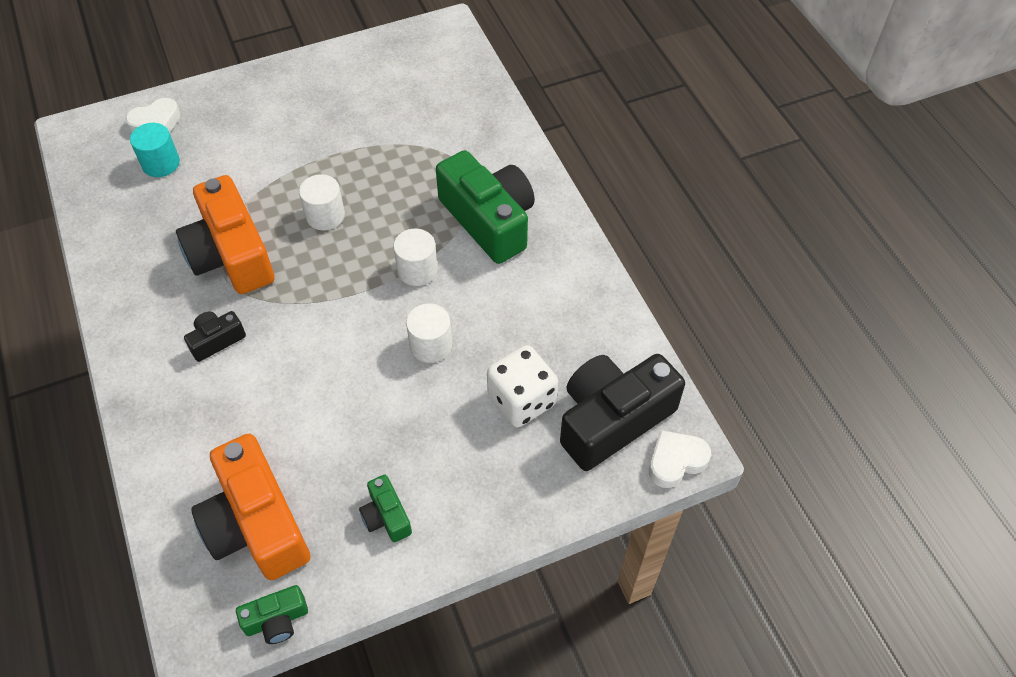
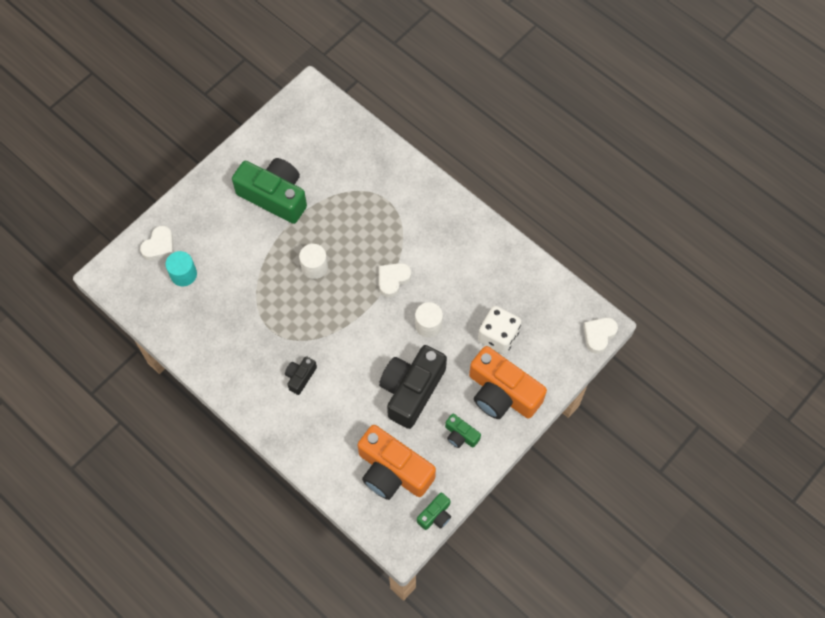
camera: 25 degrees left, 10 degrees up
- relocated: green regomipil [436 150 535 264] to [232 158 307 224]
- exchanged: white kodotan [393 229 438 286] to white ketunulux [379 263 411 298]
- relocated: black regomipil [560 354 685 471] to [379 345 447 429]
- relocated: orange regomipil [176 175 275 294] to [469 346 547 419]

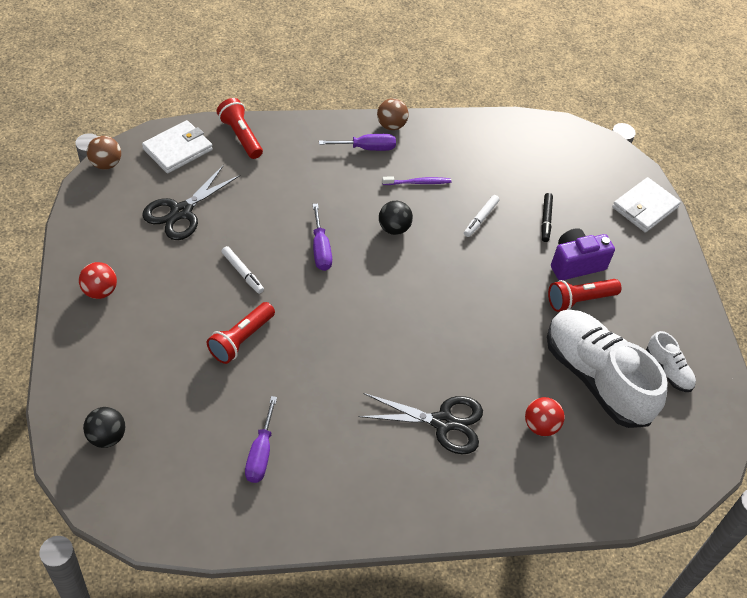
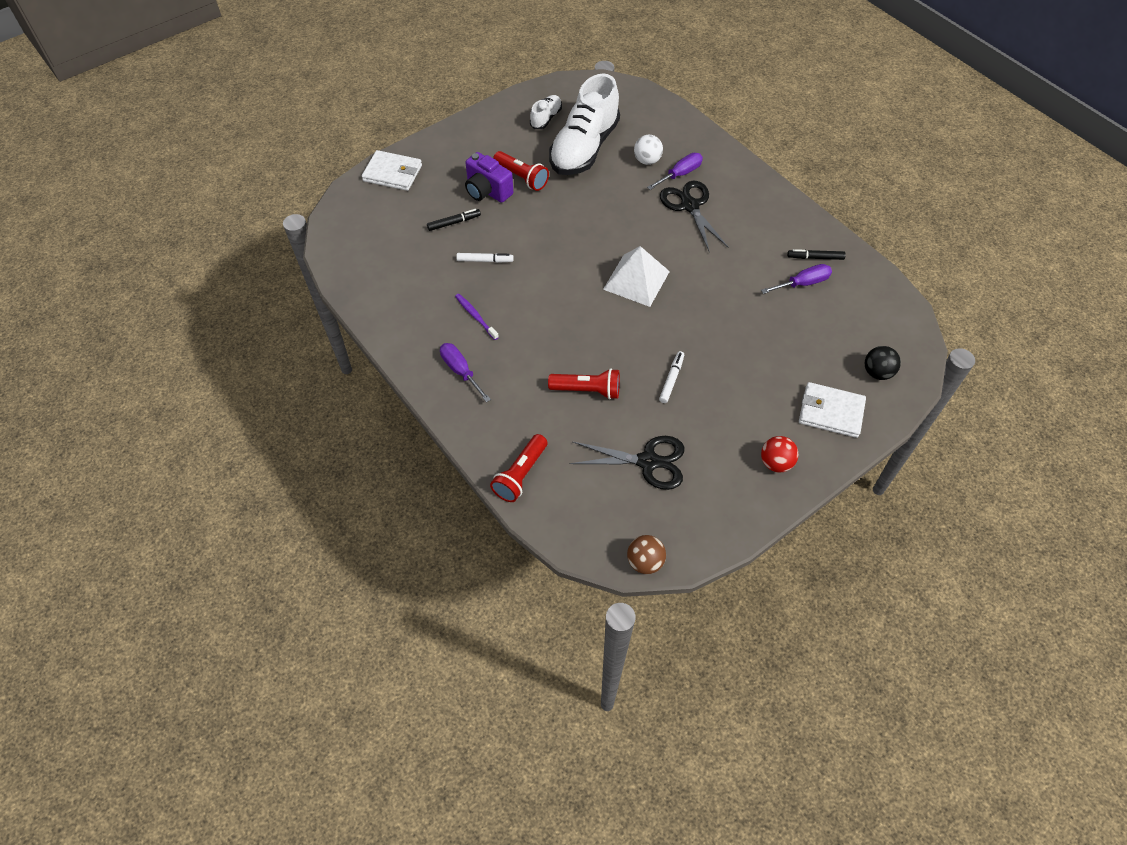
camera: 115 degrees left, 5 degrees up
- relocated: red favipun [207 302 275 364] to [548 368 620 400]
- appeared: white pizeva [603 246 670 307]
- colour: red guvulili [525 397 565 436] to white guvulili [634 135 663 165]
- relocated: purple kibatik [313 204 332 271] to [647 153 703 190]
- appeared: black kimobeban [787 249 846 260]
- relocated: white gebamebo [142 120 213 173] to [799 382 866 438]
- missing: brown guvulili [377 98 409 130]
- missing: black guvulili [379 201 413 235]

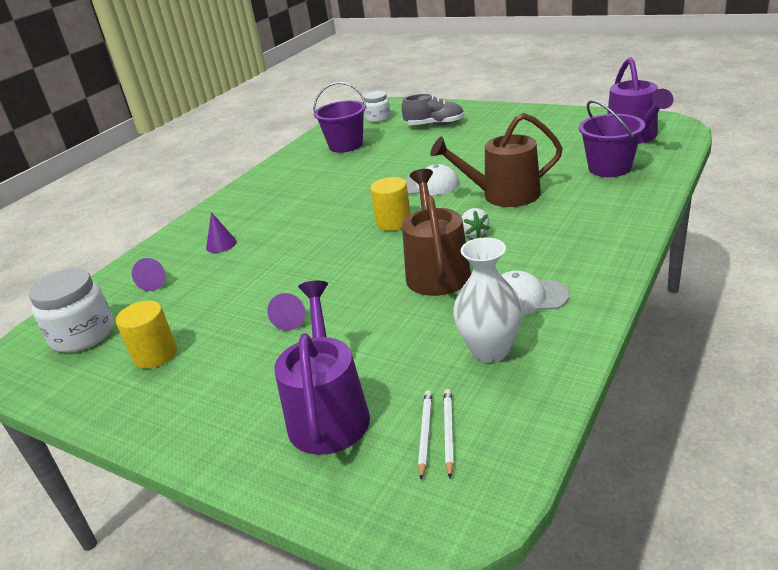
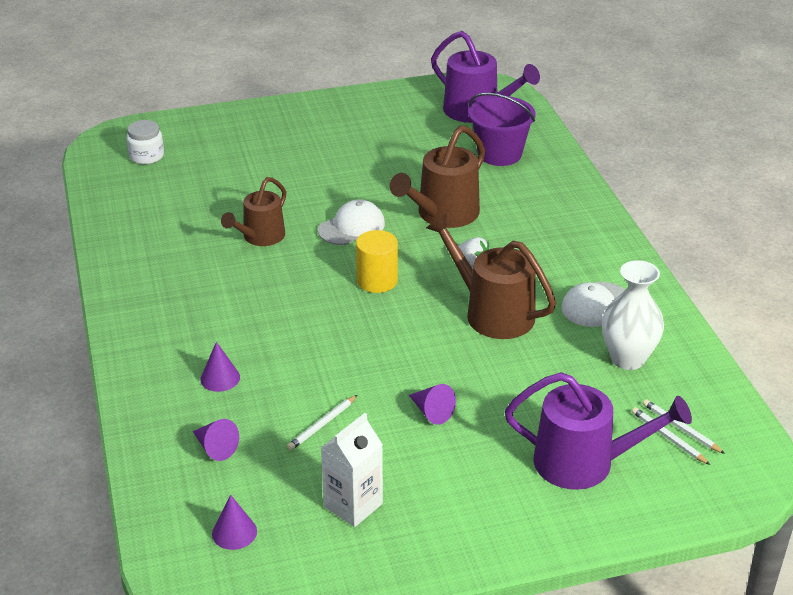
camera: 50 degrees left, 5 degrees up
- exchanged: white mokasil [29 268 114 353] to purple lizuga [212 495 257 550]
- appeared: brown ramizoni [221 177 286 246]
- appeared: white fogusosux [287 395 357 450]
- exchanged: yellow kodotan [116 301 177 369] to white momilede [321 413 383 527]
- spun: purple ramizoni [274 281 370 455] = [505 372 692 490] 150 degrees clockwise
- missing: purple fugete [313 82 367 153]
- missing: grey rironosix [402 94 464 125]

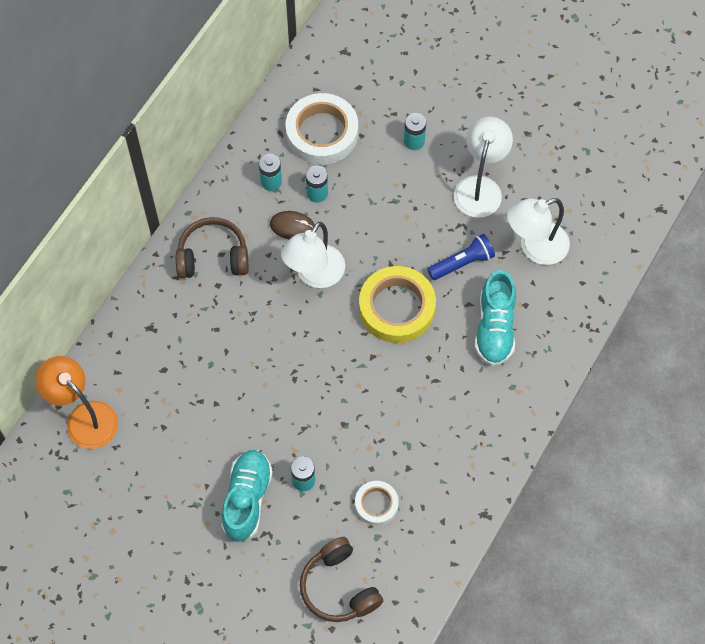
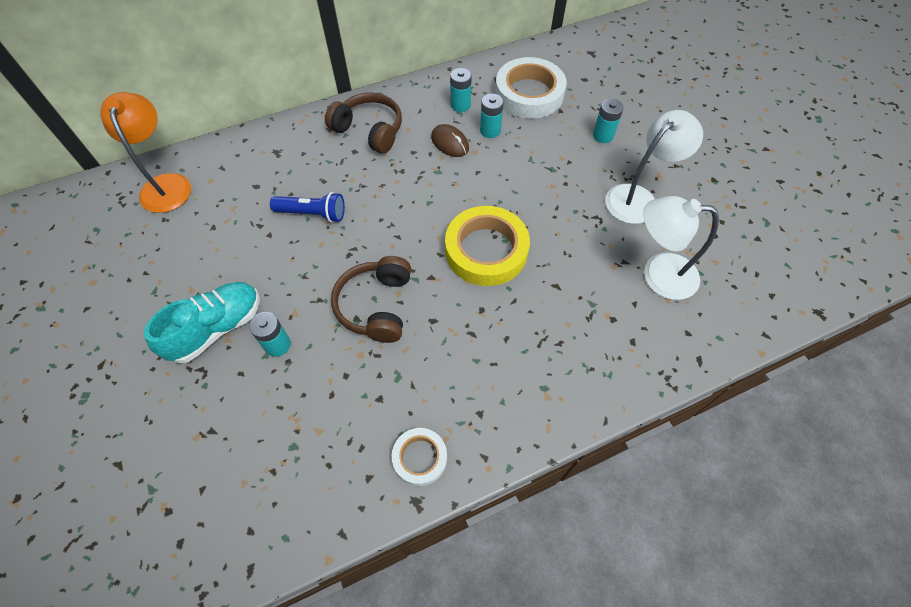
camera: 35 degrees right, 5 degrees down
- relocated: blue favipun [427 234 495 280] to [270 192 345 223]
- relocated: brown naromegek [300 537 383 622] to [331 256 411 343]
- relocated: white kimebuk [355 481 399 526] to [392 428 447 486]
- missing: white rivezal [281 222 345 288]
- missing: turquoise rironosix [475 270 516 366]

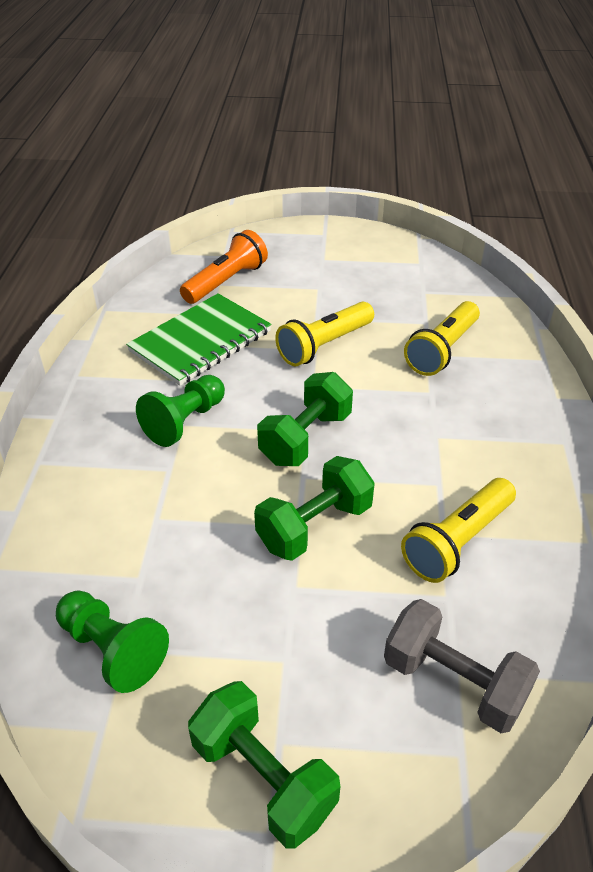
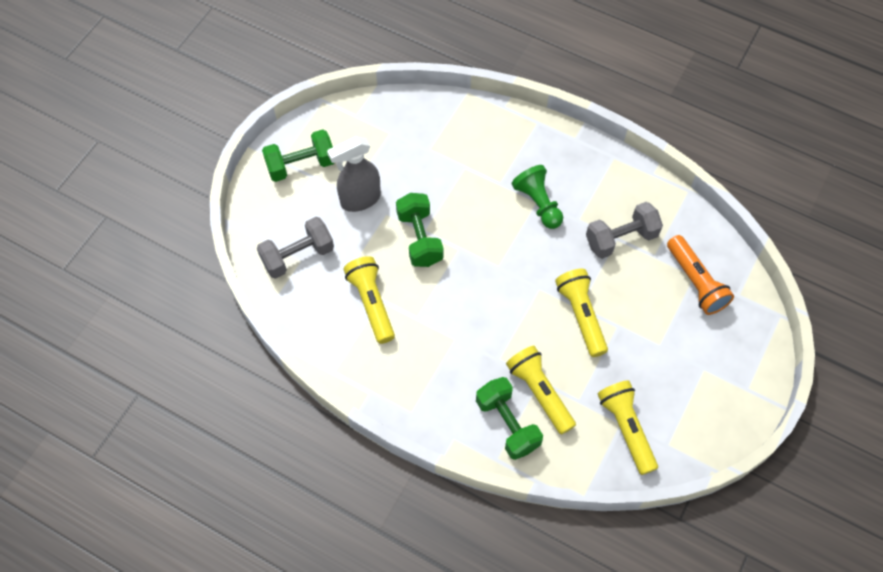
camera: 115 degrees right, 20 degrees up
- appeared: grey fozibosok [327 136 381 212]
- relocated: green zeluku [257 372 353 466] to [476 377 543 460]
- exchanged: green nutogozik [126 293 271 386] to grey zeluku [586 202 663 259]
- appeared: yellow favipun [598 380 658 475]
- missing: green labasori [56 590 169 693]

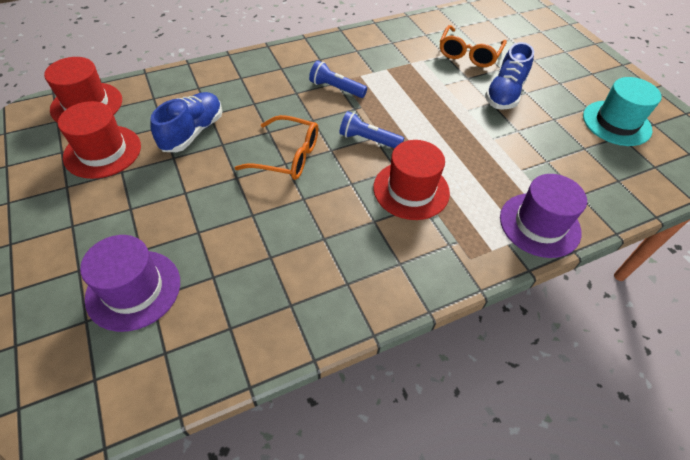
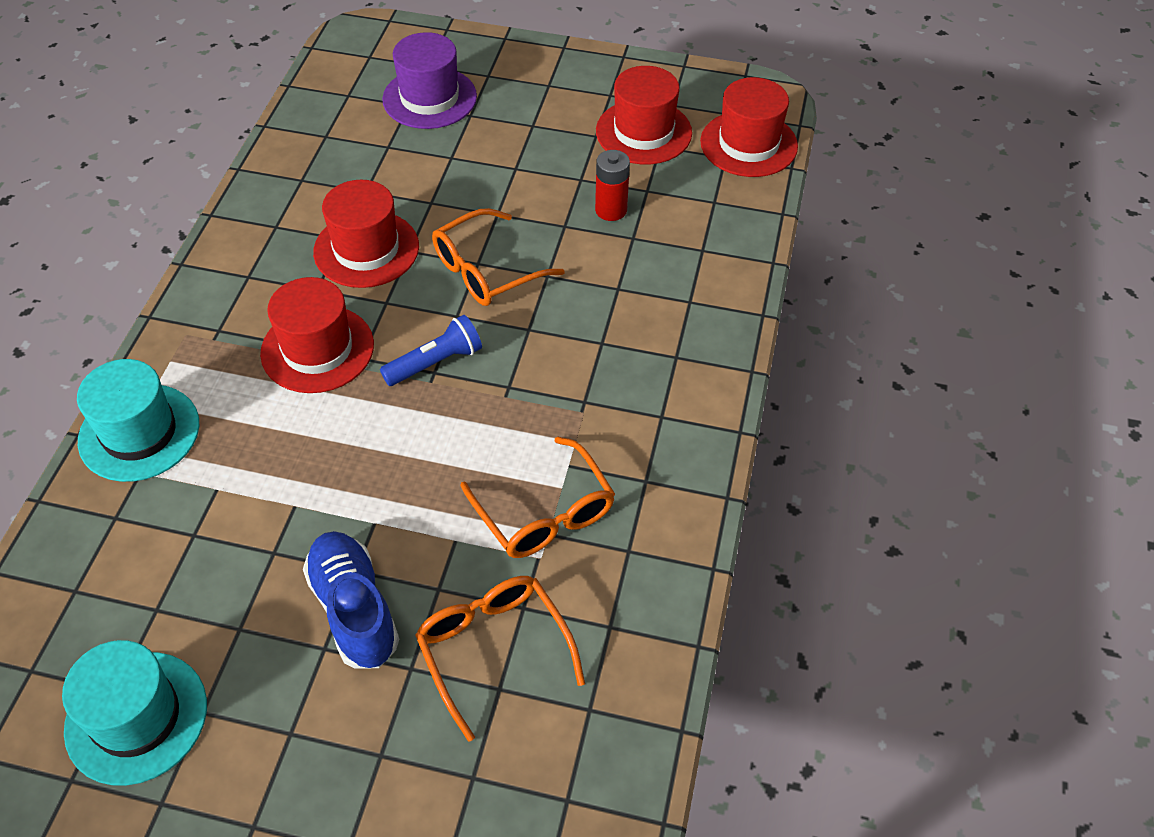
camera: 130 degrees right, 0 degrees up
- colour: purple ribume [500 174 587 258] to turquoise ribume [77 359 199 482]
- appeared: red ribume [313 180 419 288]
- appeared: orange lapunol [460 437 615 558]
- exchanged: blue rironosix [150 92 222 152] to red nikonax [595 150 630 221]
- missing: blue favipun [309 60 367 98]

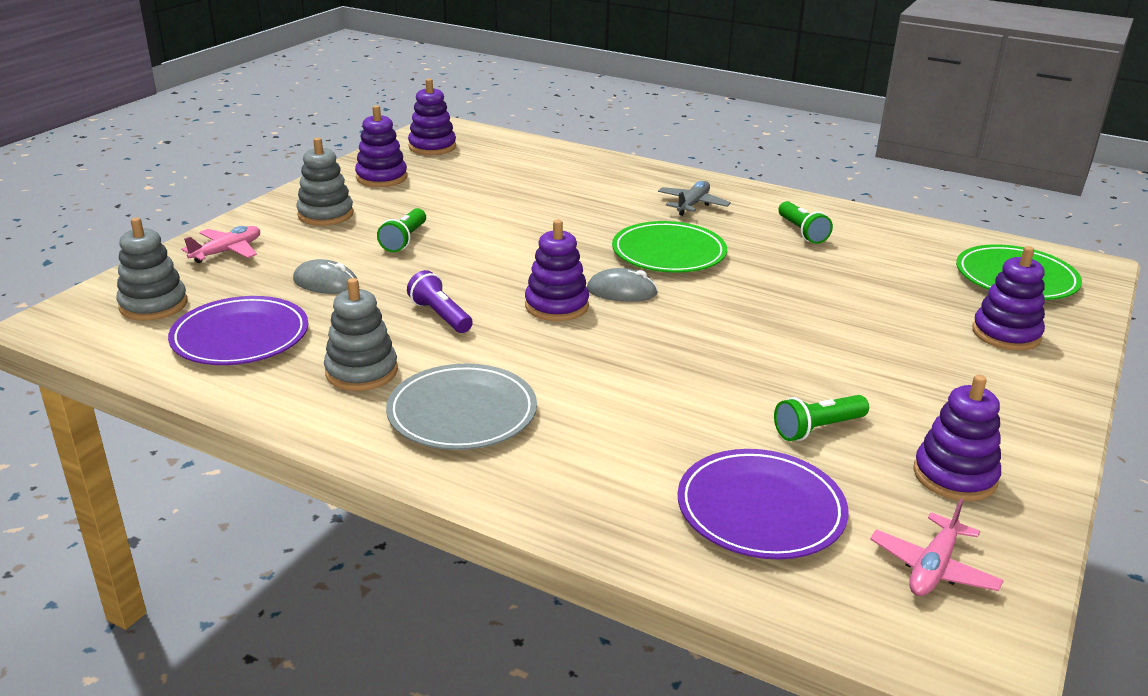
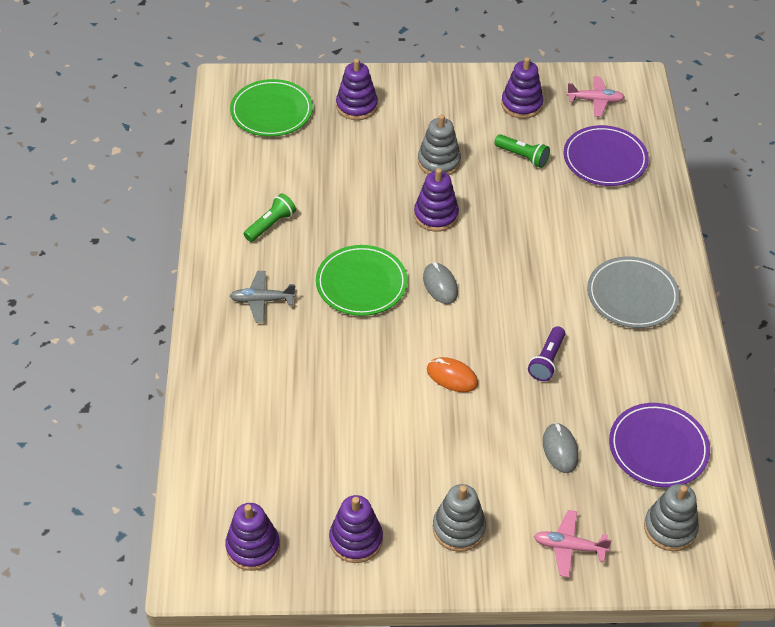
camera: 120 degrees left, 20 degrees up
- relocated: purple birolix [525 219 589 321] to [414 168 459 232]
- relocated: grey birolix [324 278 398 391] to [418 114 461 175]
- appeared: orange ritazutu [427 357 478 392]
- missing: green favipun [377 208 426 252]

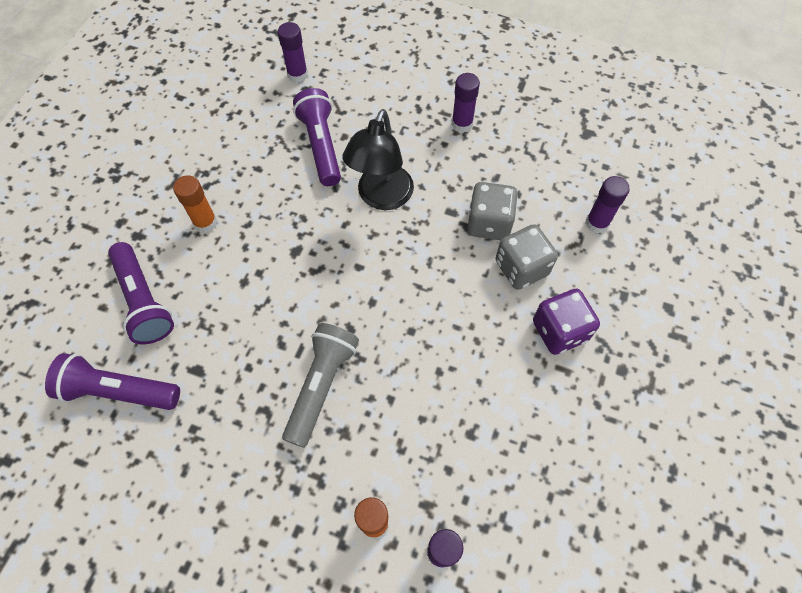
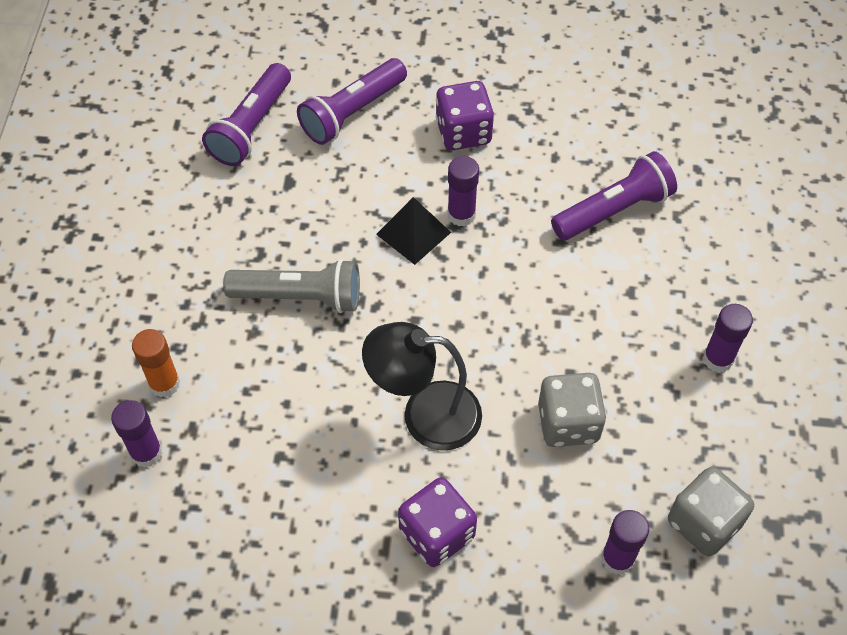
camera: 75 degrees right, 5 degrees down
- spun: purple favipun [45 353 180 410] = [202 63 291 166] 150 degrees counterclockwise
- relocated: black rivezal [342 109 414 210] to [362 322 482 451]
- appeared: black pizeva [376 197 451 265]
- exchanged: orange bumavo [173 175 217 233] to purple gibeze [436 81 494 150]
- relocated: purple bumavo [278 22 308 83] to [448 156 479 227]
- relocated: grey gibeze [495 224 558 290] to [668 467 754 556]

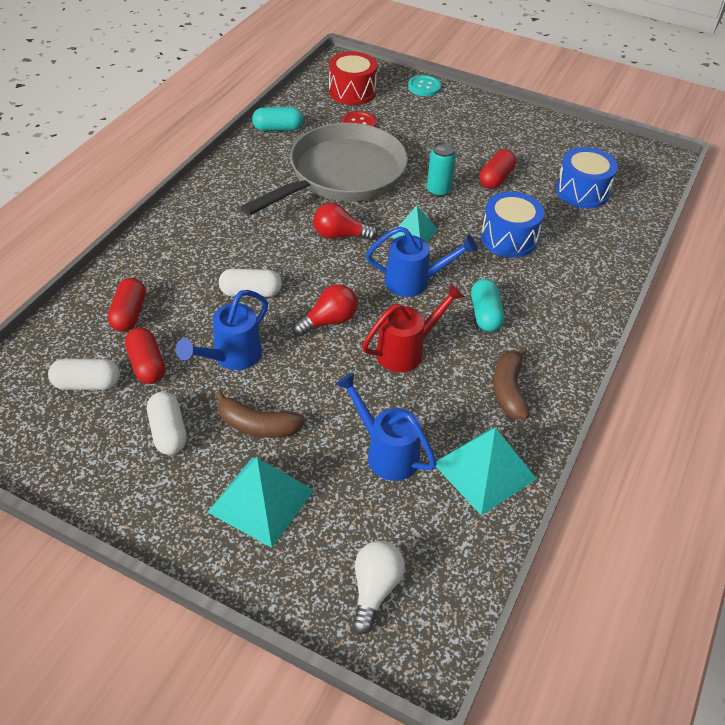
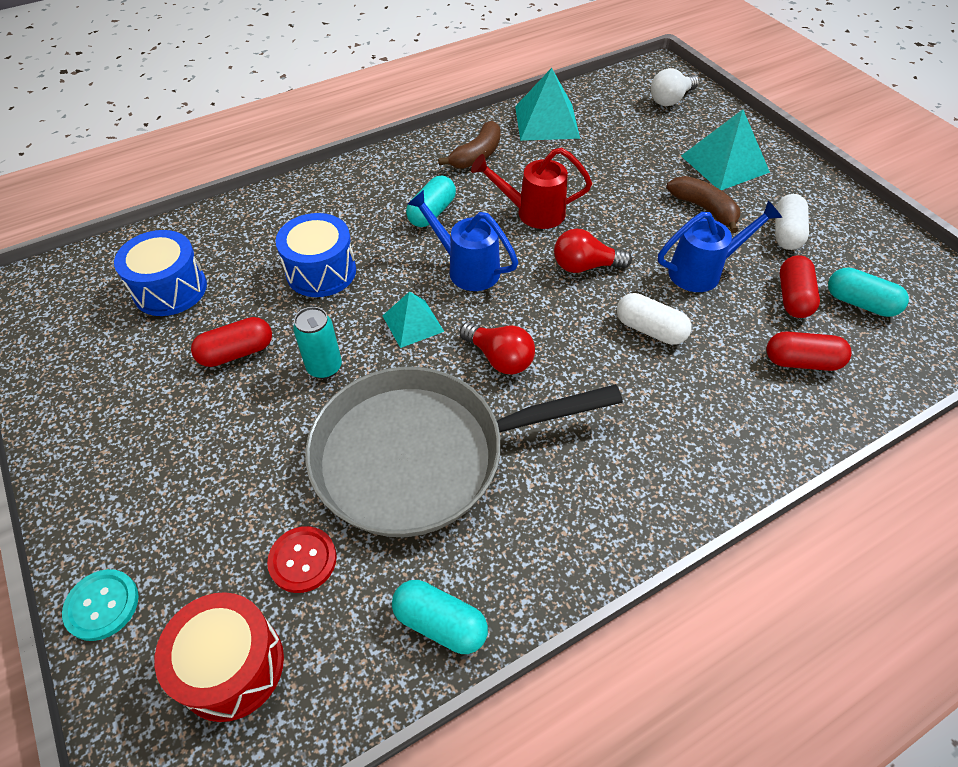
camera: 145 degrees left, 5 degrees up
- spun: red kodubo [107 278 146 332] = [766 331 852 371] 60 degrees clockwise
- colour: white kodubo [48 359 120 390] to turquoise kodubo [828 267 909 317]
- missing: blue ramizoni [335 373 436 481]

